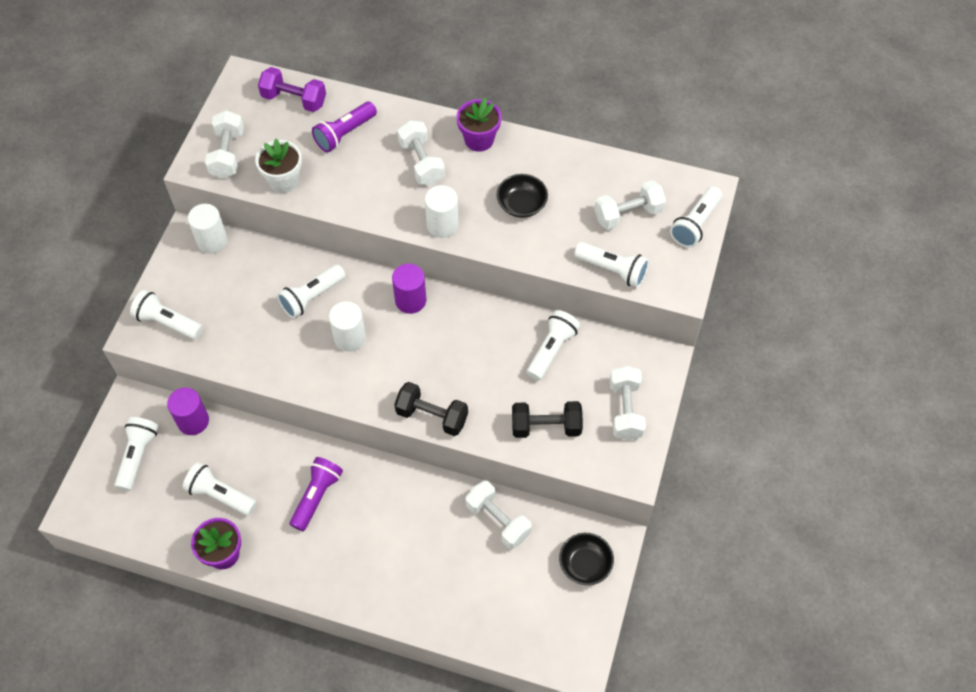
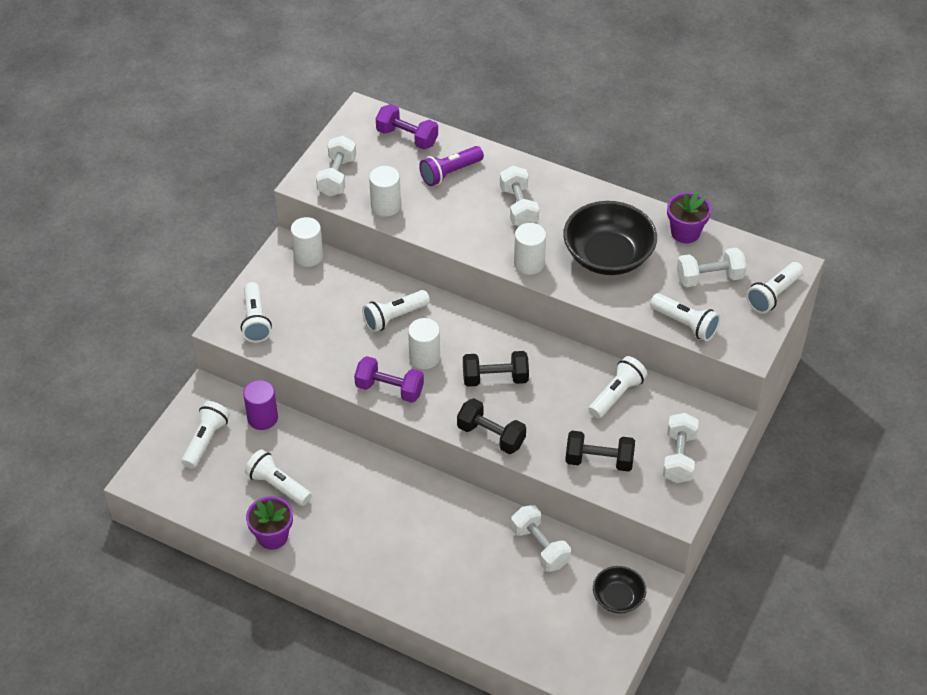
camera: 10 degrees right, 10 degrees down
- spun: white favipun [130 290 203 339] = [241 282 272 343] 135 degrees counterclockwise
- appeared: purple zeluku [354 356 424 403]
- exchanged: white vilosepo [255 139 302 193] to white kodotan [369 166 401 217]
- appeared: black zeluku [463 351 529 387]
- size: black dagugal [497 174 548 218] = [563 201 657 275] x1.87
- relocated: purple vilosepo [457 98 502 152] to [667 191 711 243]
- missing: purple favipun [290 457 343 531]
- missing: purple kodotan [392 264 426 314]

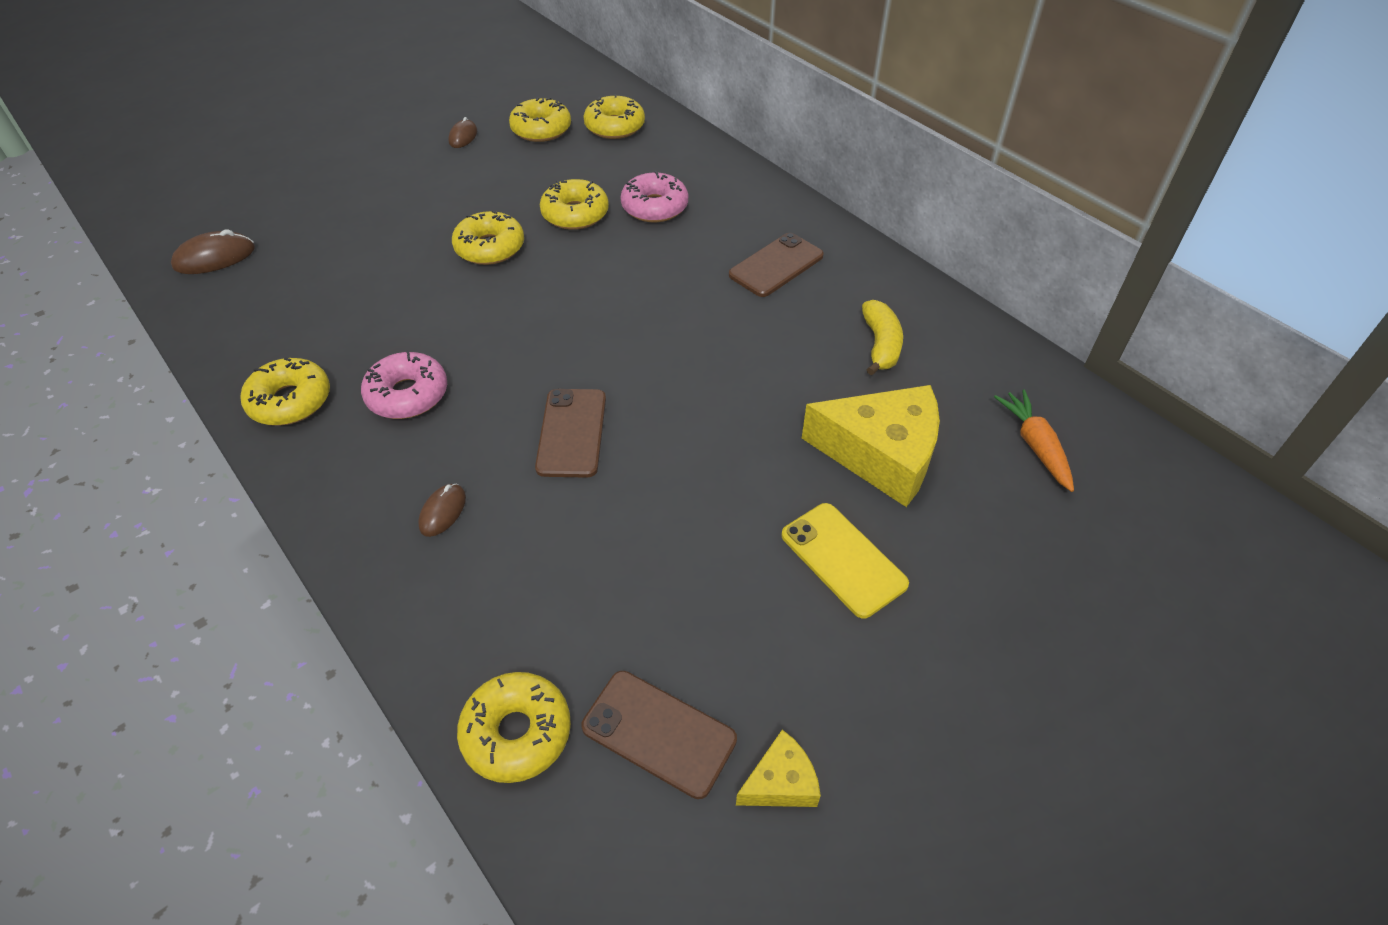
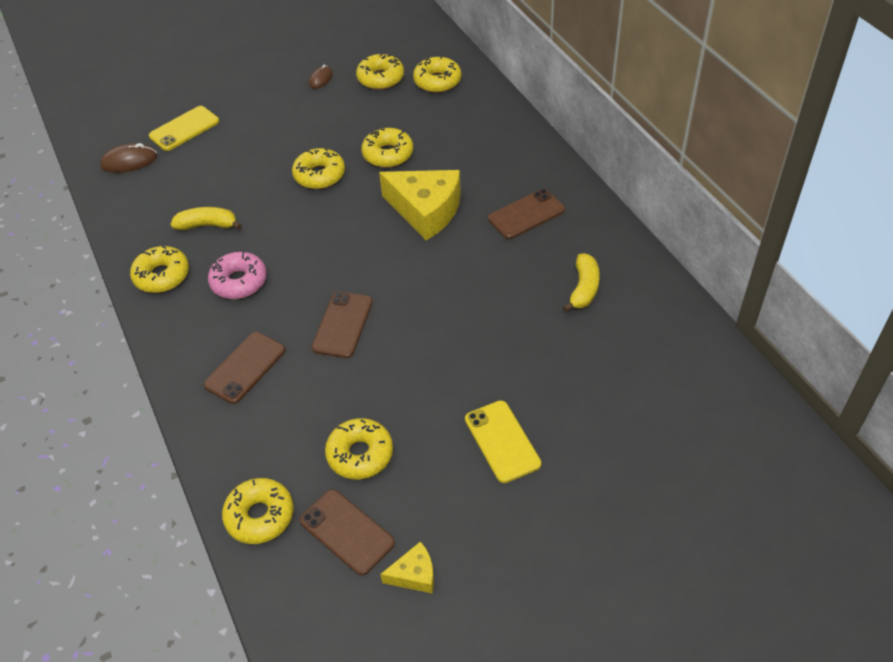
camera: 15 degrees right, 0 degrees up
- appeared: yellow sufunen [149 106 219 151]
- appeared: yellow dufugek [171 207 242 230]
- exchanged: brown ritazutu [418 483 466 537] to brown sufunen [204 332 285 404]
- appeared: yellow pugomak [325 418 393 479]
- relocated: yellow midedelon [802 385 940 507] to [379 170 461 240]
- missing: pink pugomak [620 171 688 222]
- missing: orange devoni [994 389 1074 492]

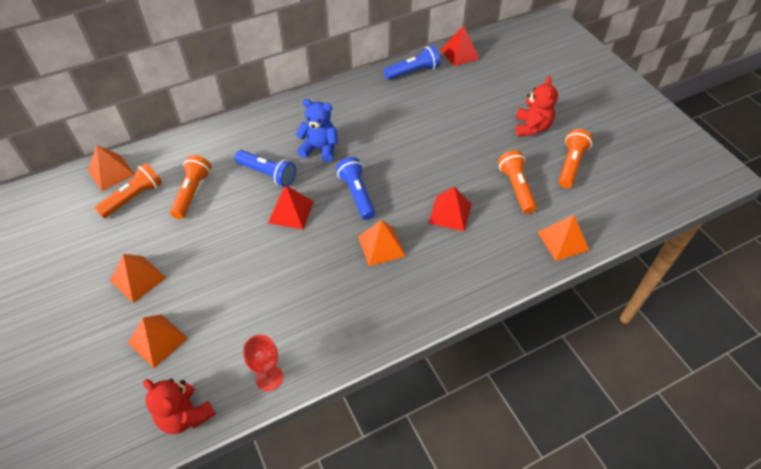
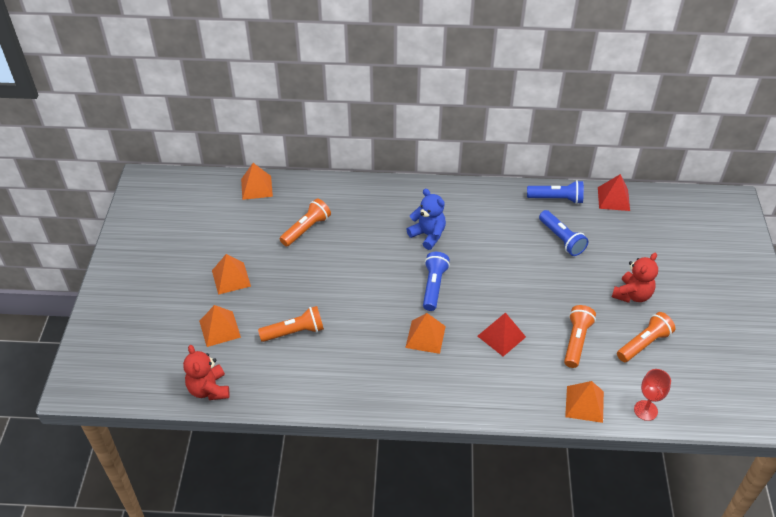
camera: 30 degrees right, 5 degrees down
- relocated: orange favipun [95 163 162 218] to [258 306 324 342]
- relocated: blue favipun [235 150 296 187] to [539 210 588 256]
- relocated: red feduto [243 335 283 391] to [634 369 671 421]
- missing: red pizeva [268 185 314 230]

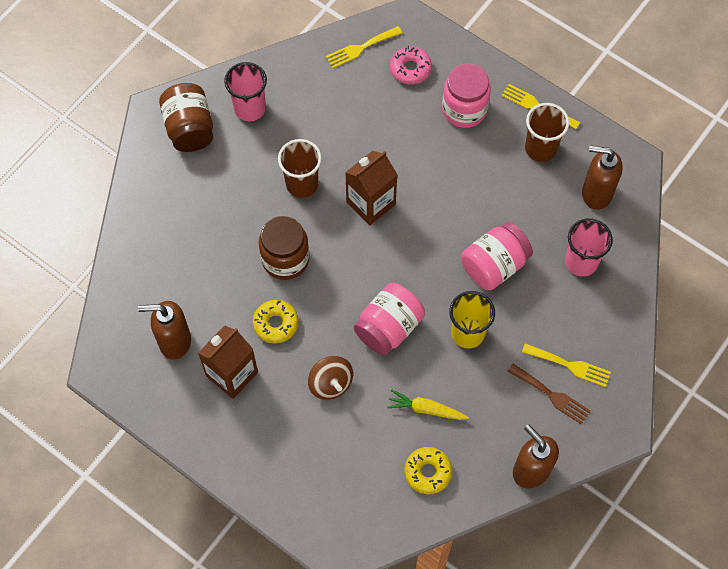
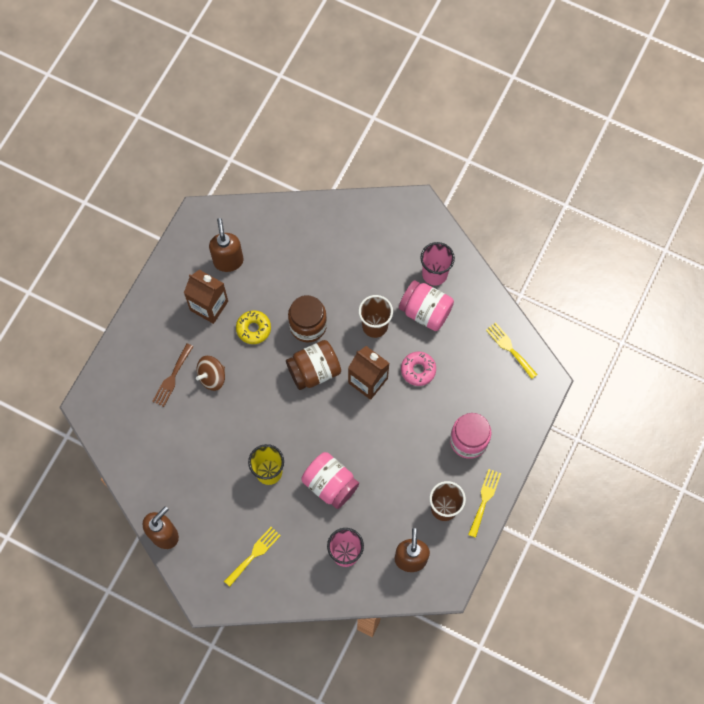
camera: 80 degrees right, 5 degrees up
- relocated: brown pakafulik [507 364 591 425] to [152 343 194 407]
- spun: yellow pakafulik [522 343 611 387] = [224 527 281 587] 150 degrees counterclockwise
- relocated: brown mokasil [159 83 213 152] to [286 340 341 390]
- relocated: pink mokasil [354 283 425 355] to [399 280 454 331]
- relocated: pink pugomak [390 46 432 85] to [401 352 436 386]
- missing: yellow devoni [387 390 469 420]
- missing: yellow pugomak [404 447 452 494]

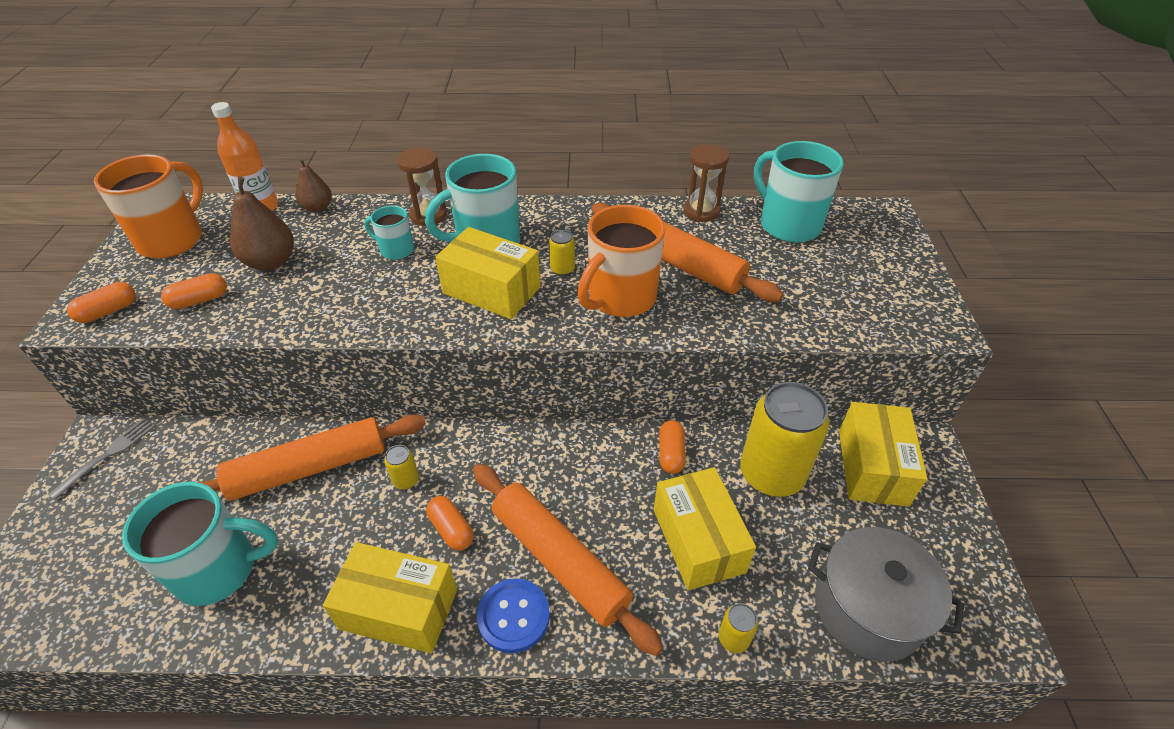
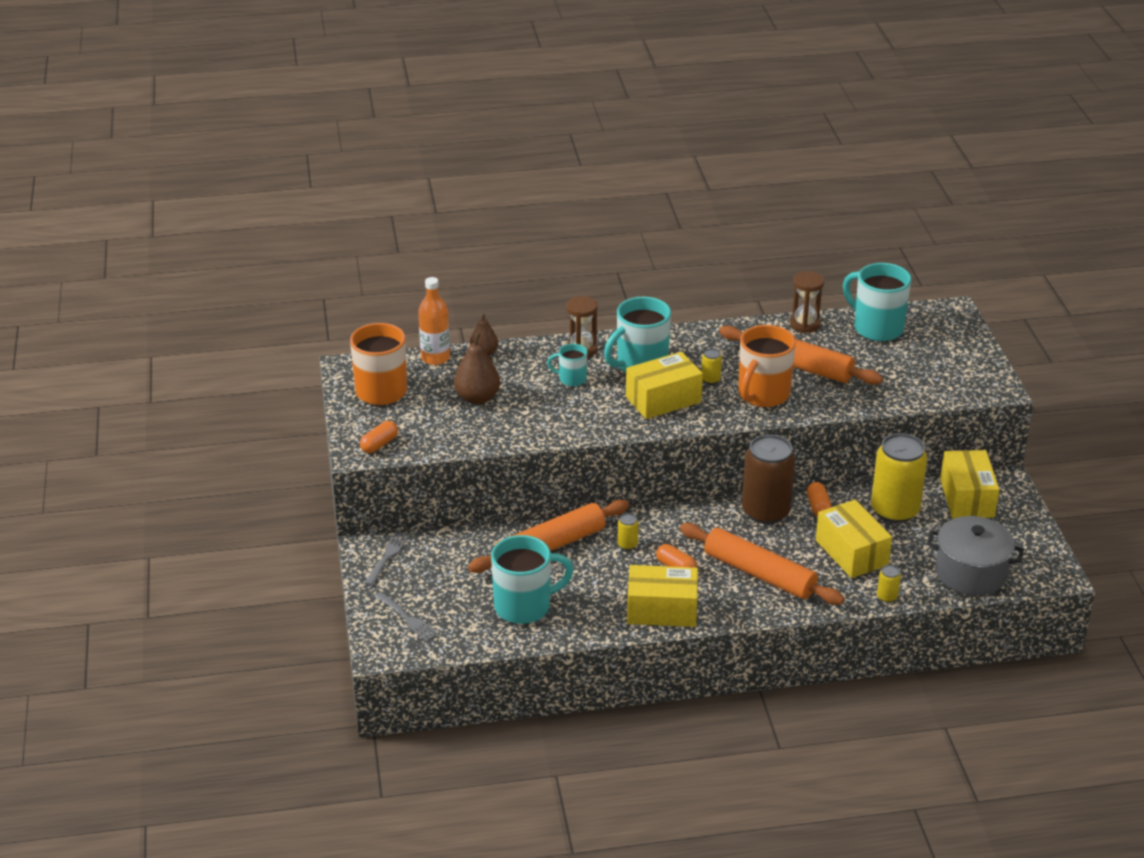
camera: 10 degrees left, 10 degrees down
- appeared: grey pakafulik [374 592 439 641]
- spun: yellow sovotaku [435 227 541 319] = [626 352 703 419] 45 degrees counterclockwise
- appeared: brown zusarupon [742 435 796 524]
- missing: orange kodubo [161 273 227 309]
- missing: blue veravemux [477 578 550 653]

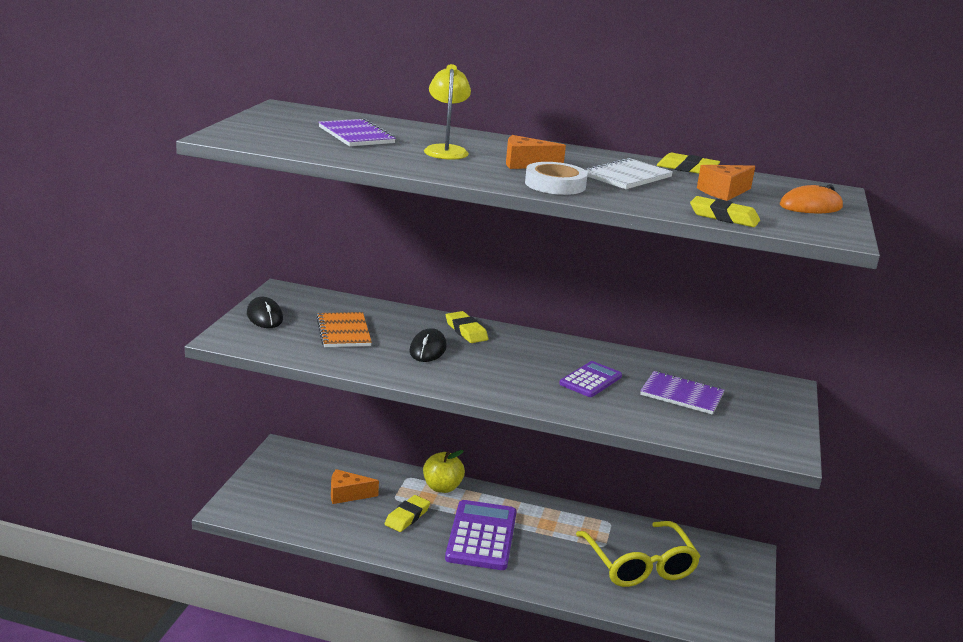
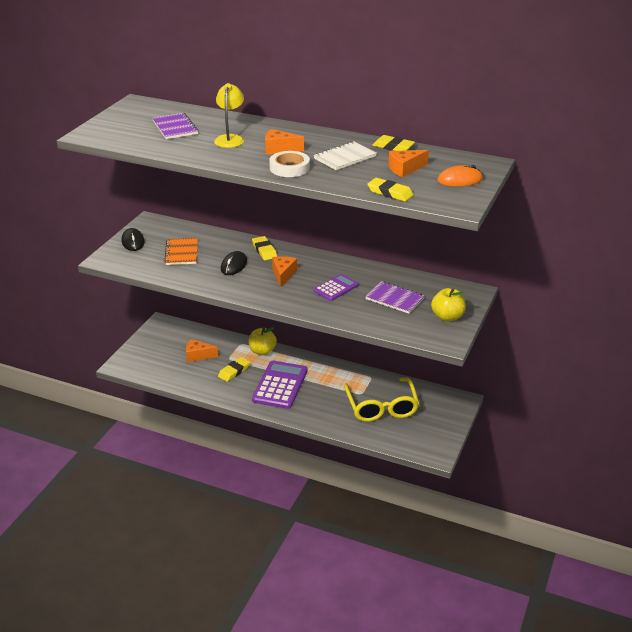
camera: 10 degrees right, 10 degrees up
- appeared: orange midedelon [272 256 297 287]
- appeared: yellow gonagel [431 288 466 321]

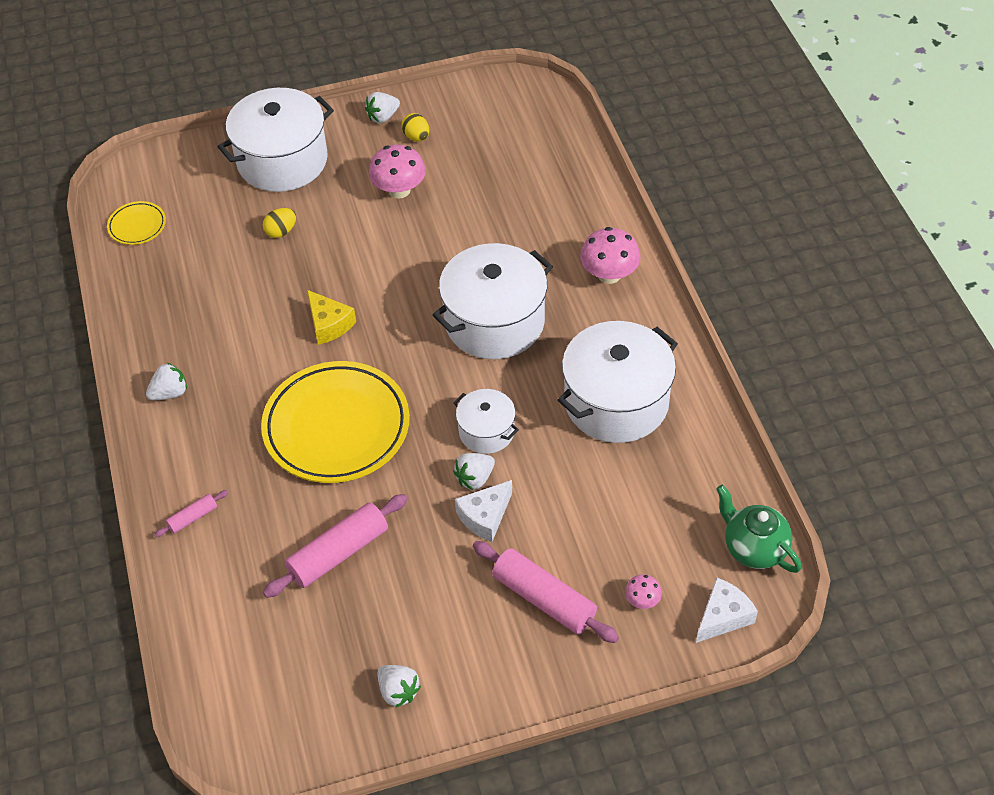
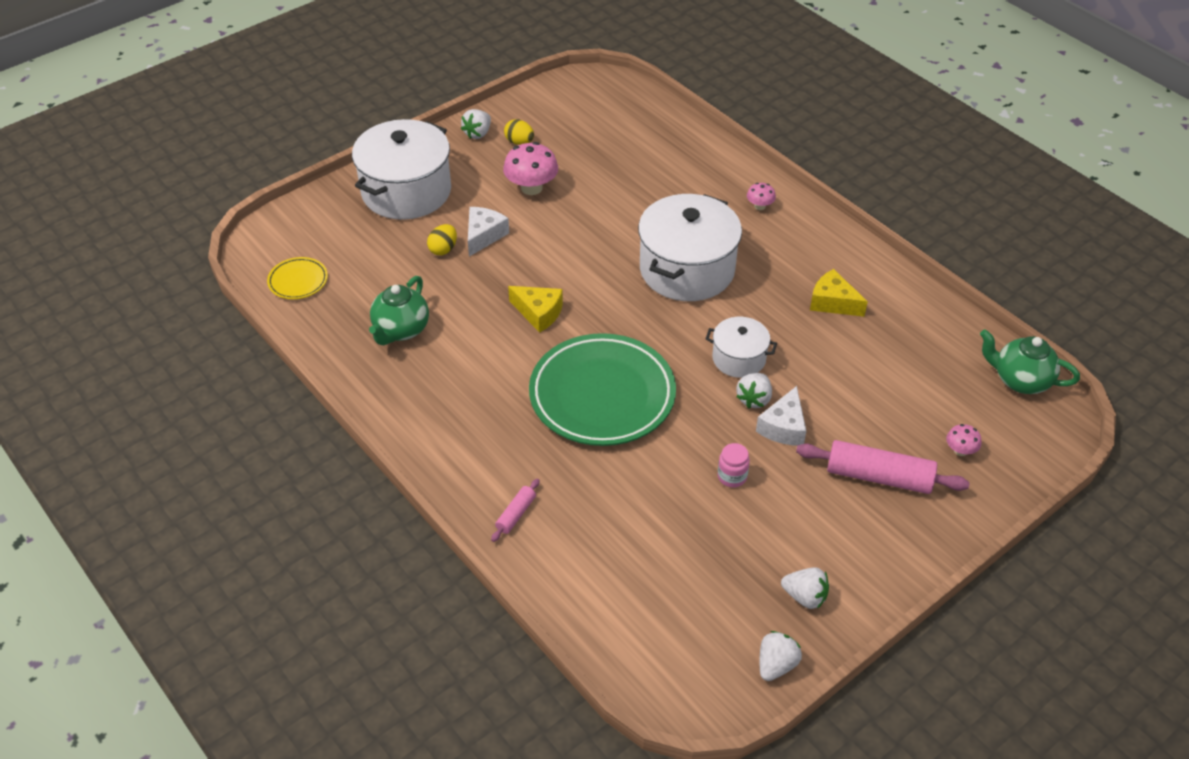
camera: 25 degrees left, 5 degrees down
- appeared: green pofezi [369 276 429 345]
- relocated: white midedelon [696 577 758 643] to [468 207 509 257]
- colour: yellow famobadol [261 361 410 483] to green famobadol [529 333 676 446]
- appeared: pink mokasil [718 443 750 488]
- size: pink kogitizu [580 227 640 284] = [747 183 776 210] x0.52
- relocated: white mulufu [146 363 187 400] to [760 631 802 681]
- exchanged: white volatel [558 321 678 443] to yellow midedelon [810 269 868 317]
- missing: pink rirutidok [263 494 408 598]

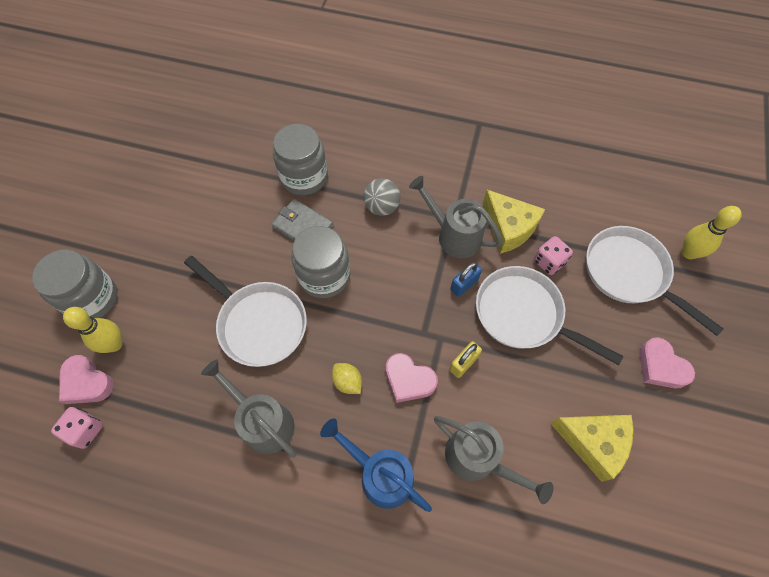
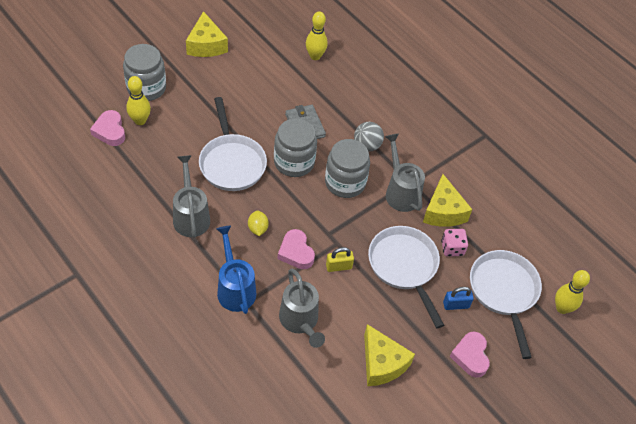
camera: 30 degrees right, 10 degrees down
- appeared: yellow midedelon [186 11 228 57]
- appeared: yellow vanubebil [306 12 328 60]
- relocated: grey mokasil [273 124 328 196] to [325 139 370 198]
- relocated: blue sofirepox [450 262 482 297] to [443 287 474 310]
- missing: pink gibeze [51 407 103 449]

